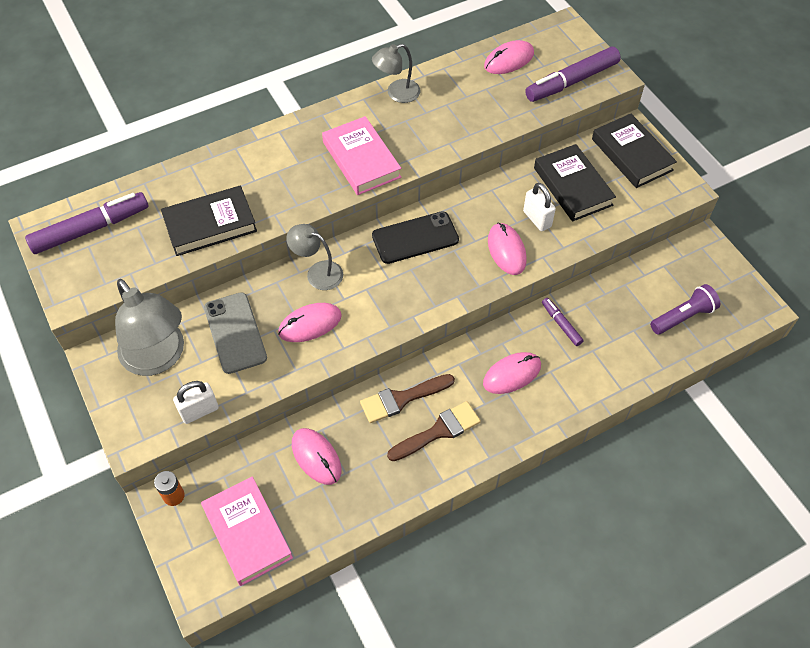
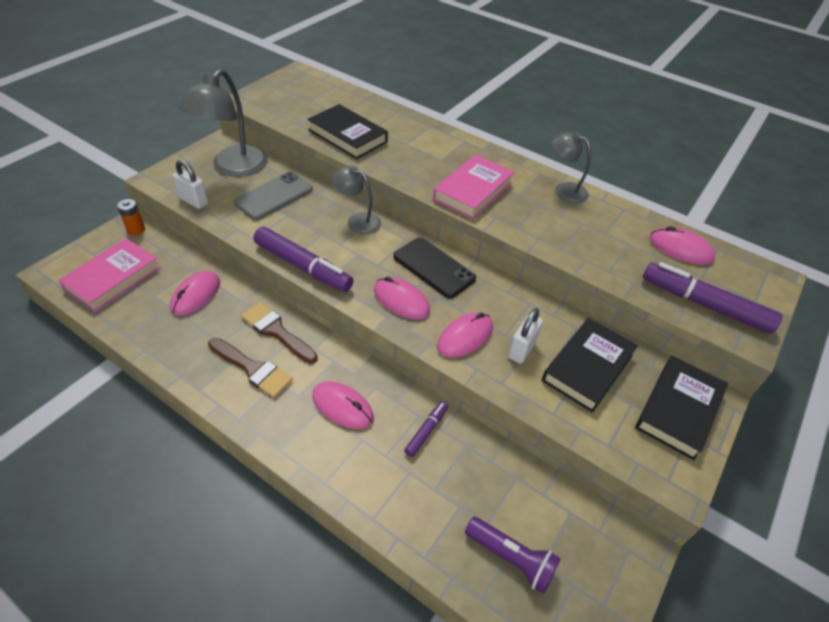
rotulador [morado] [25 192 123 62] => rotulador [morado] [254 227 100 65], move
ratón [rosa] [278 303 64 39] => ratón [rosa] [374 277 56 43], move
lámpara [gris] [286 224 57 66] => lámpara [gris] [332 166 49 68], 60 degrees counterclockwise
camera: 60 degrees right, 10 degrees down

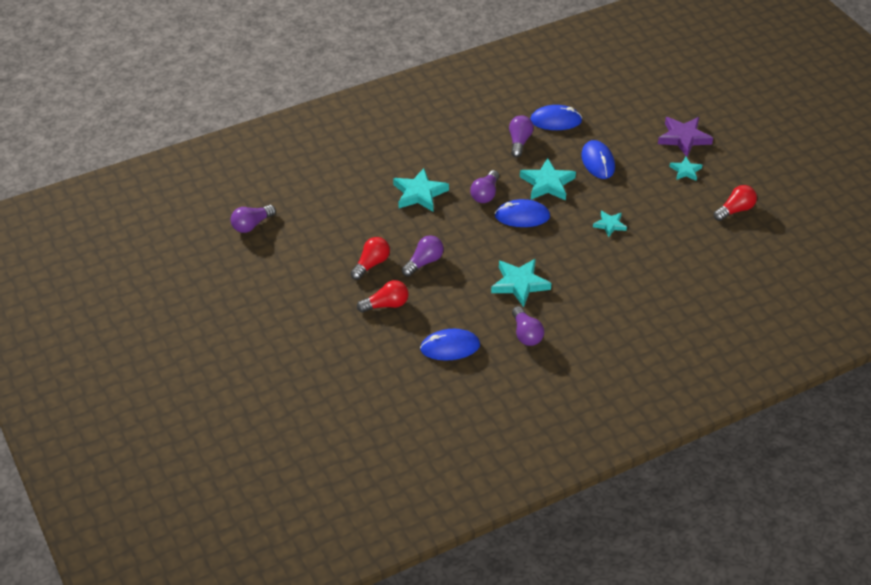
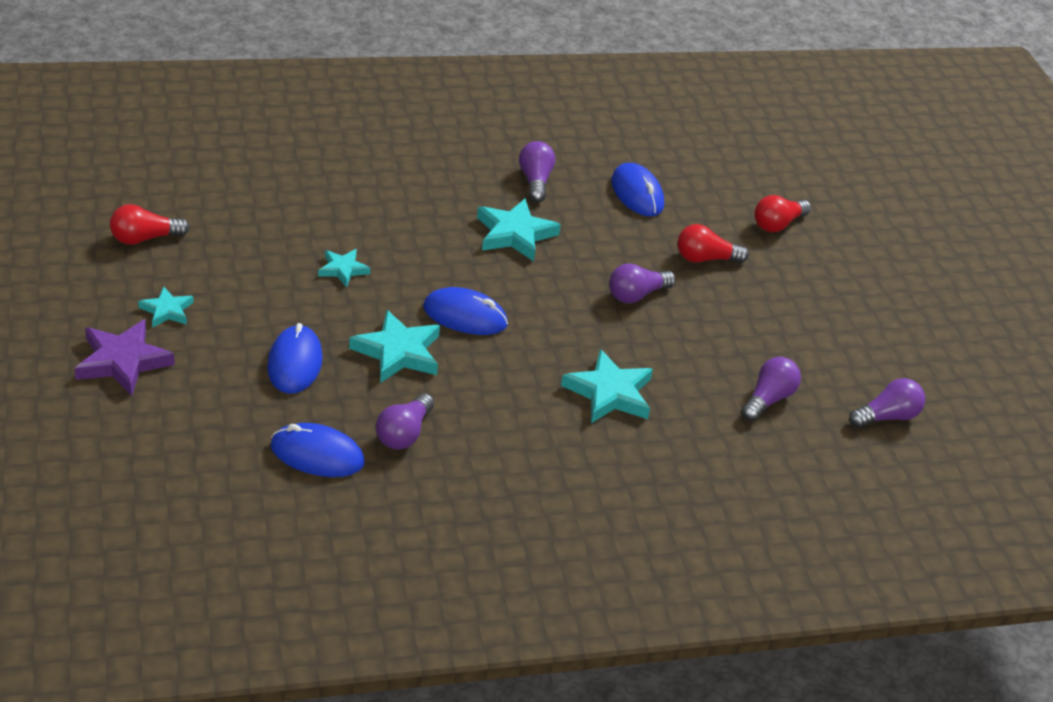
bombilla [rojo] [350 237 40 43] => bombilla [rojo] [754 195 57 37], move
ratón [azul] [420 329 60 32] => ratón [azul] [611 163 53 53], 60 degrees clockwise
bombilla [morado] [470 170 29 33] => bombilla [morado] [741 357 60 64], move
camera: 170 degrees left, 5 degrees down

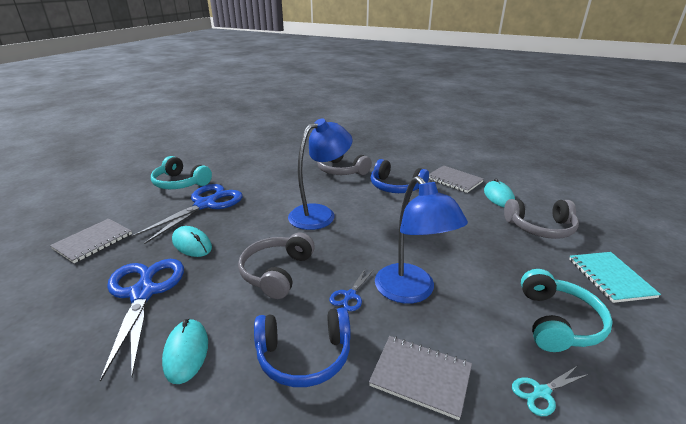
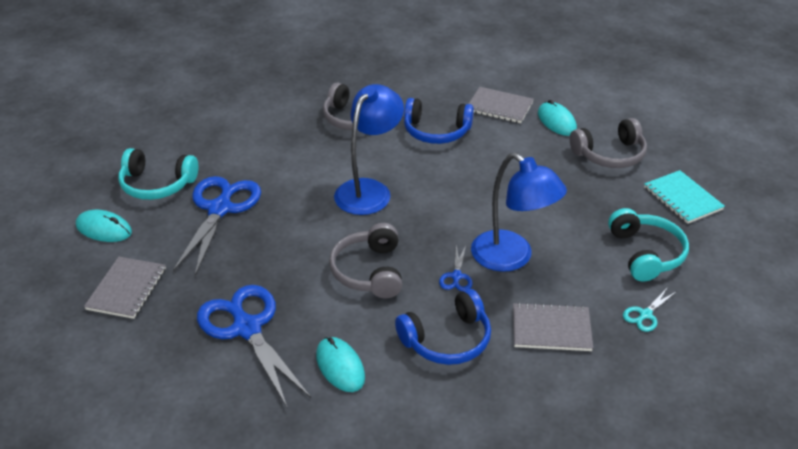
ratón [turquesa] [172 226 40 31] => ratón [turquesa] [76 210 56 32], move
camera: 20 degrees left, 10 degrees up

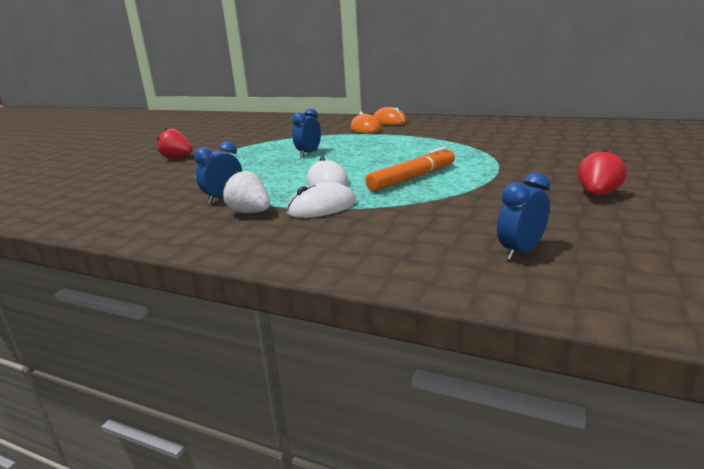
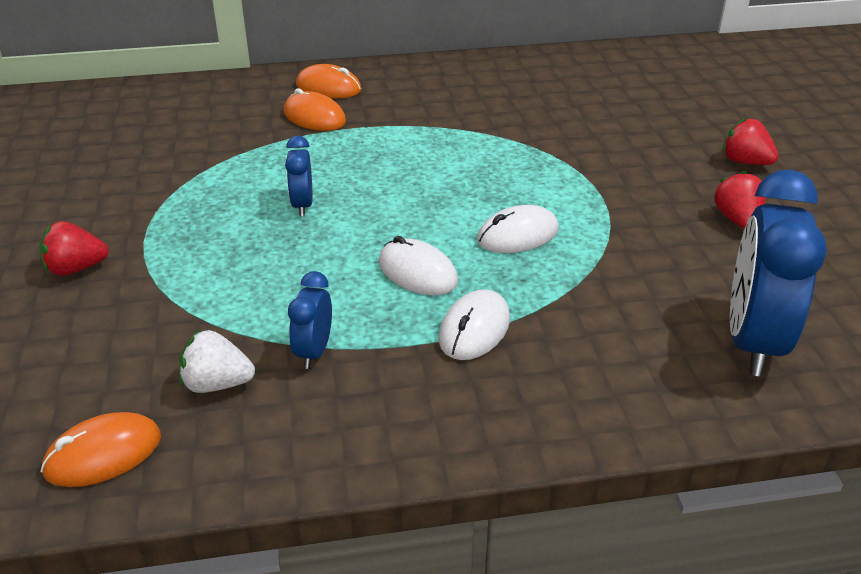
fresa [blanco] [223 170 47 43] => fresa [blanco] [179 330 76 63], move
rotulador [naranja] [365 147 90 44] => ratón [blanco] [477 205 82 48]
despertador [azul] [497 172 53 88] => despertador [azul] [730 169 97 207], x2.08
nothing => ratón [naranja] [40 412 121 75]
nothing => fresa [rojo] [723 118 56 47]
camera: 35 degrees left, 15 degrees up

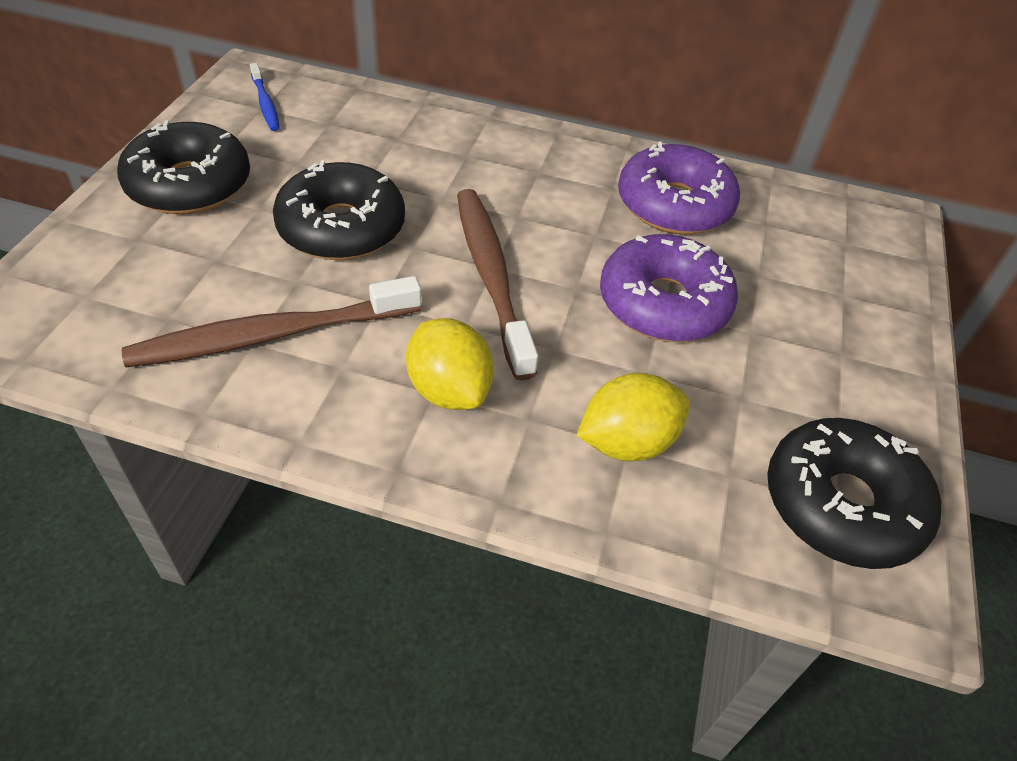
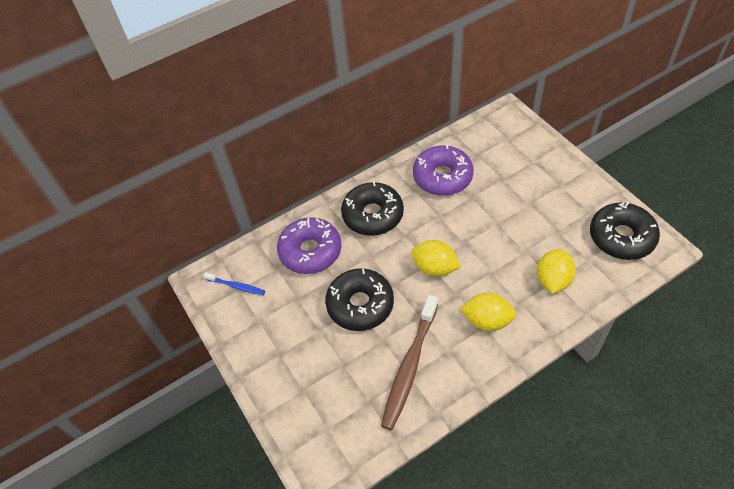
rosquilla [negro] [117 120 133 94] => rosquilla [negro] [341 182 63 54], move
cepillo de dientes [marrón] [457 189 81 191] => limón [amarillo] [411 240 50 37]
rosquilla [morado] [600 234 138 108] => rosquilla [morado] [277 217 64 57], move
camera: 40 degrees left, 5 degrees up

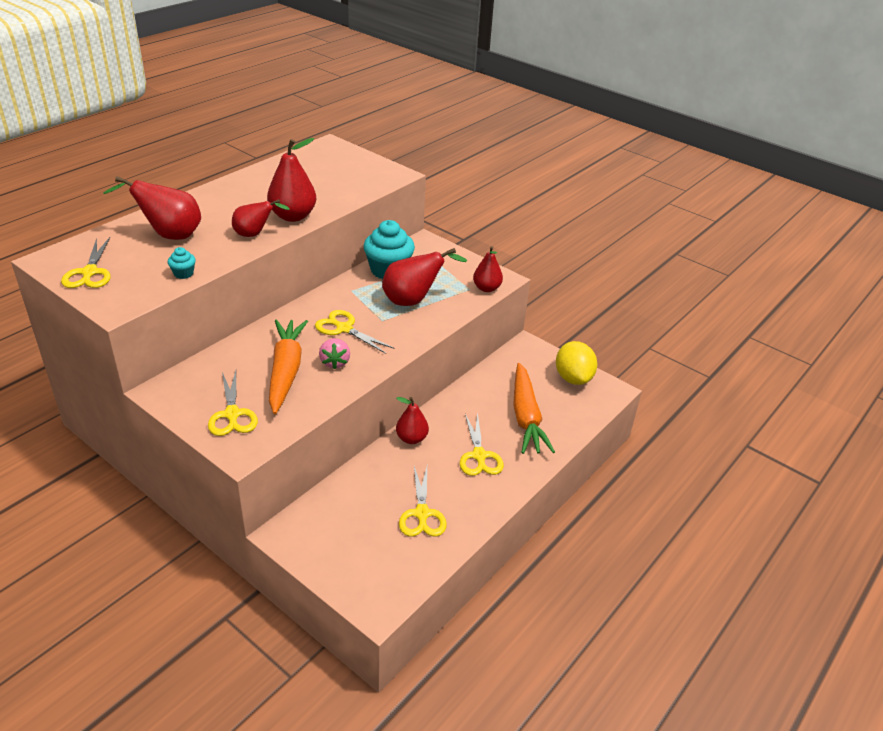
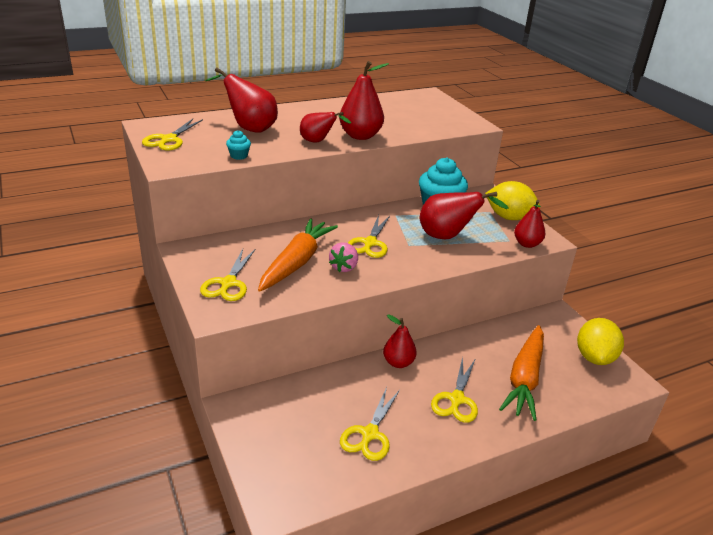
tijeras [amarillo] [315 310 80 44] => tijeras [amarillo] [348 215 42 43], 135 degrees counterclockwise
nothing => limón [amarillo] [485 181 55 39]
camera: 25 degrees right, 5 degrees down

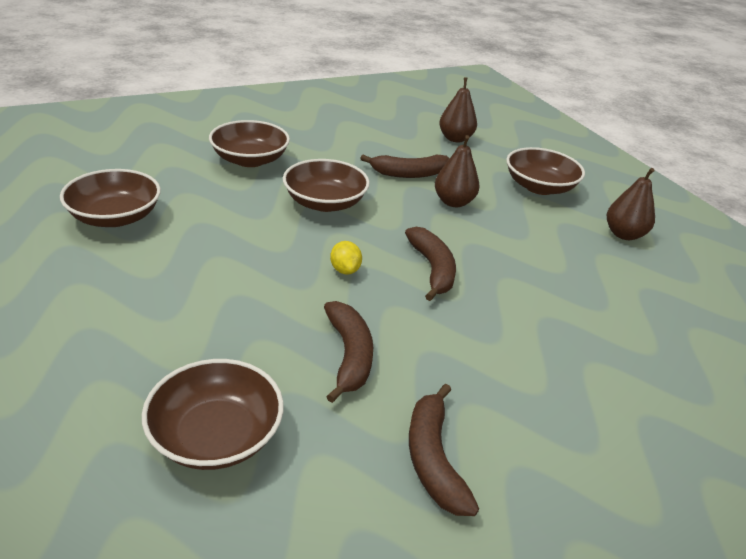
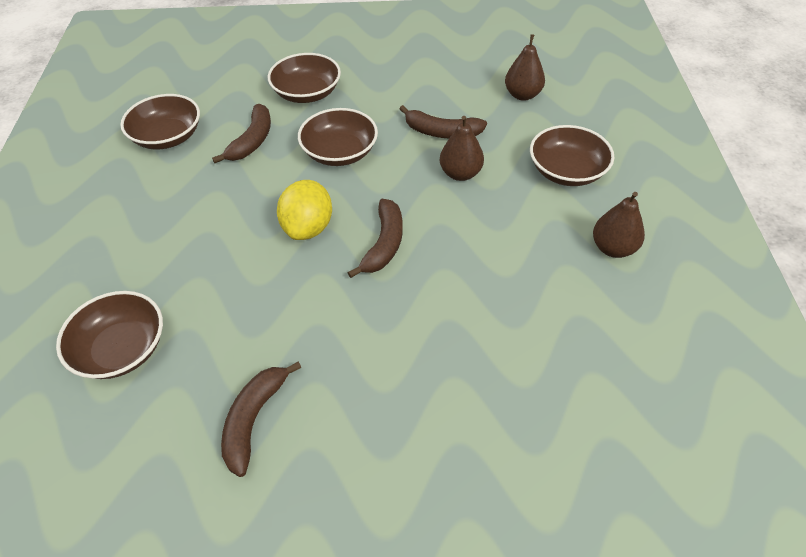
plátano [marrón] [324 301 49 102] => plátano [marrón] [212 104 59 59], move
limón [amarillo] [330 241 32 33] => limón [amarillo] [277 180 55 60], x1.90
camera: 30 degrees right, 15 degrees up

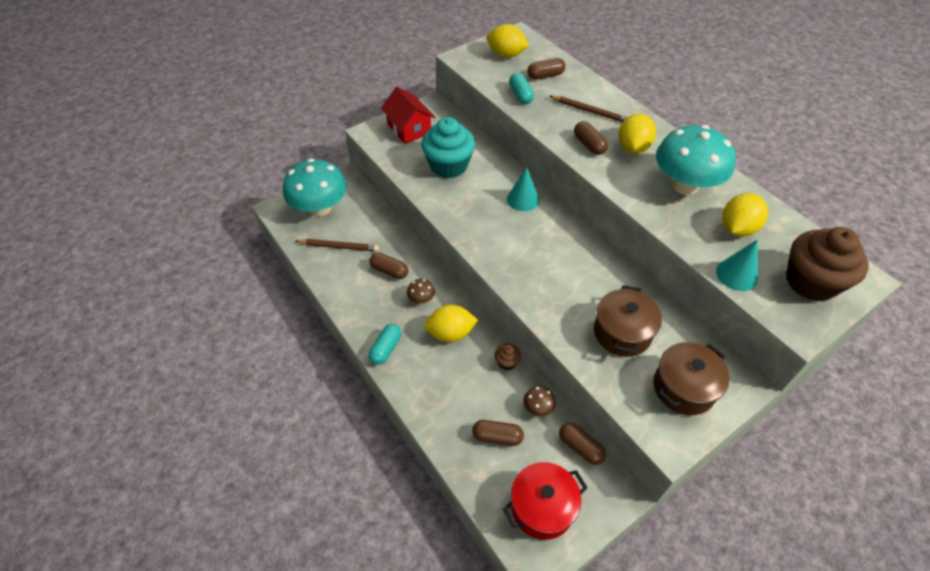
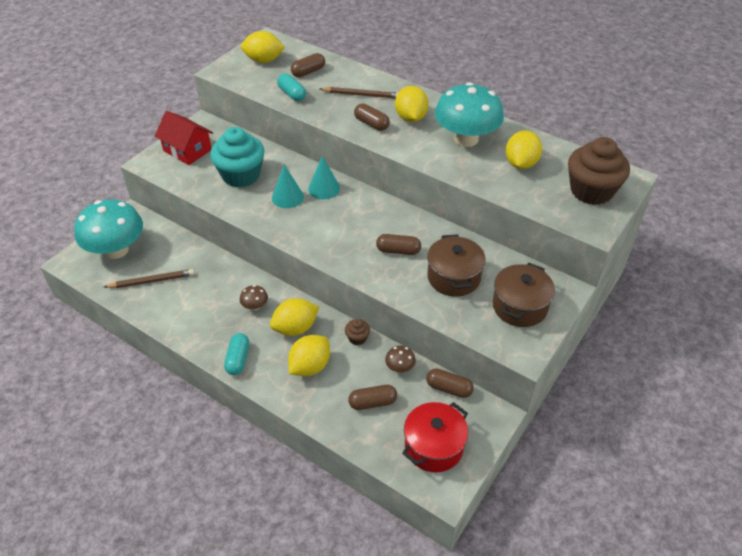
cápsula [marrón] [369 253 40 26] => cápsula [marrón] [376 234 45 21], move
cono [turquesa] [716 240 42 51] => cono [turquesa] [272 165 32 43], move
nothing => limón [amarillo] [288 335 42 41]
camera: 20 degrees left, 5 degrees down

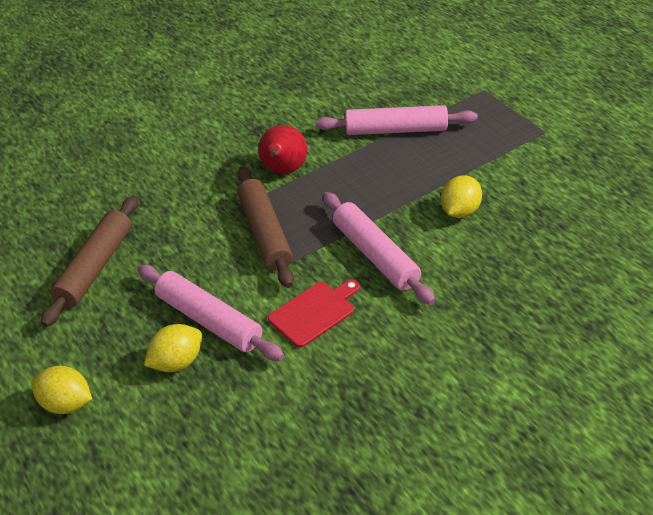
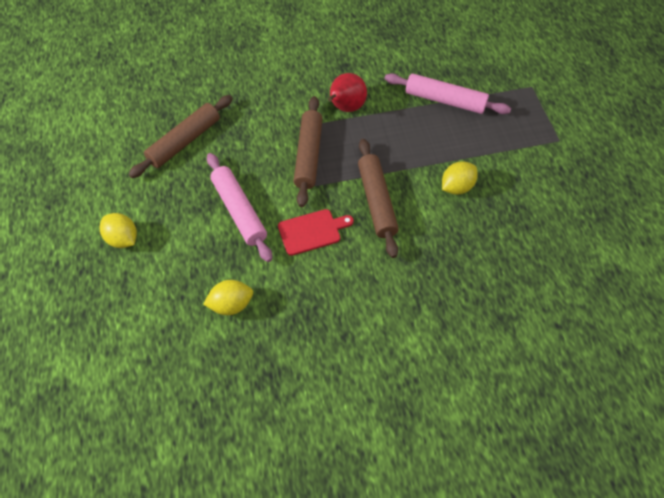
limón [amarillo] [144 324 58 48] => limón [amarillo] [203 280 50 35], move
rodillo [rosa] [323 192 112 113] => rodillo [marrón] [358 139 41 119]
camera: 20 degrees right, 15 degrees up

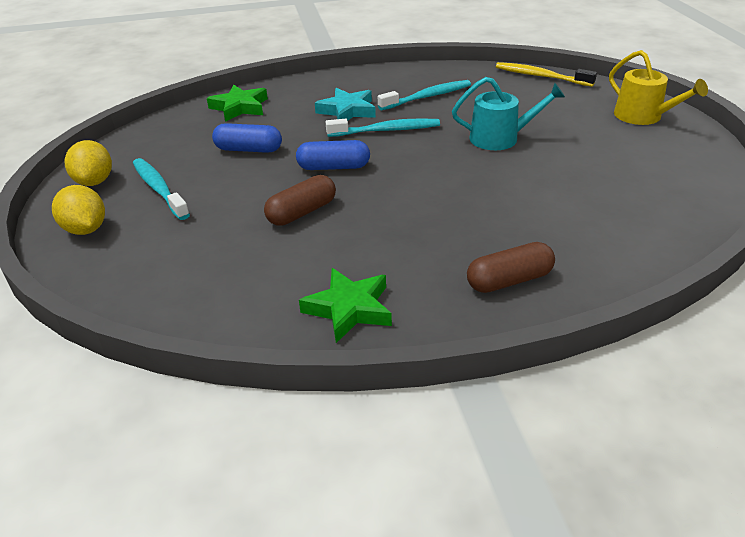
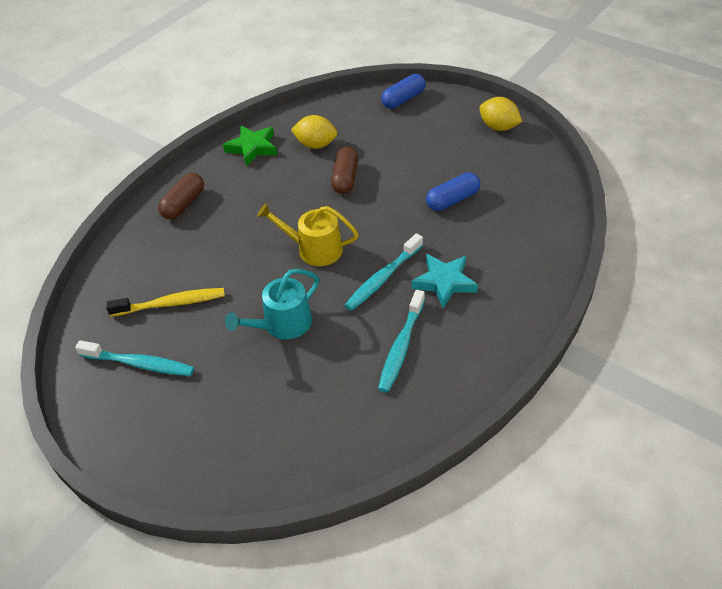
limón [amarillo] [52 185 53 50] => limón [amarillo] [291 115 46 34], move
cepillo de dientes [turquesa] [133 158 57 62] => cepillo de dientes [turquesa] [75 340 119 36], move
estrella [verde] [207 84 61 38] => nothing
cápsula [azul] [296 140 74 30] => cápsula [azul] [381 74 45 35], move
cepillo de dientes [amarillo] [496 62 101 25] => cepillo de dientes [amarillo] [106 288 119 29], move
regadera [amarillo] [609 50 99 75] => regadera [amarillo] [257 203 101 63], move
camera: 140 degrees right, 10 degrees up

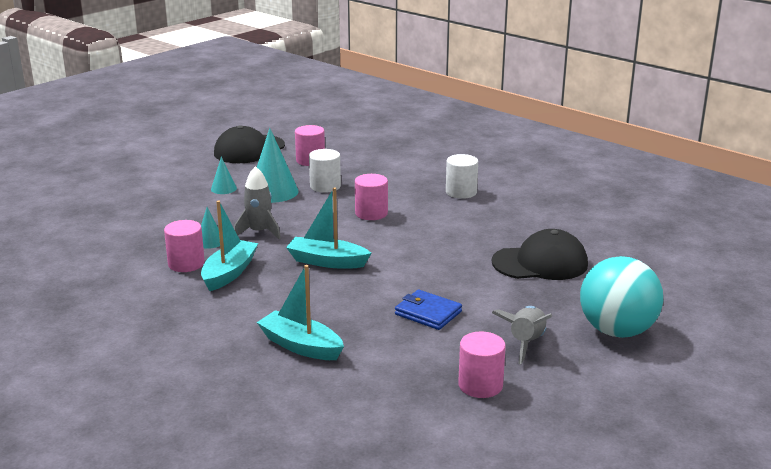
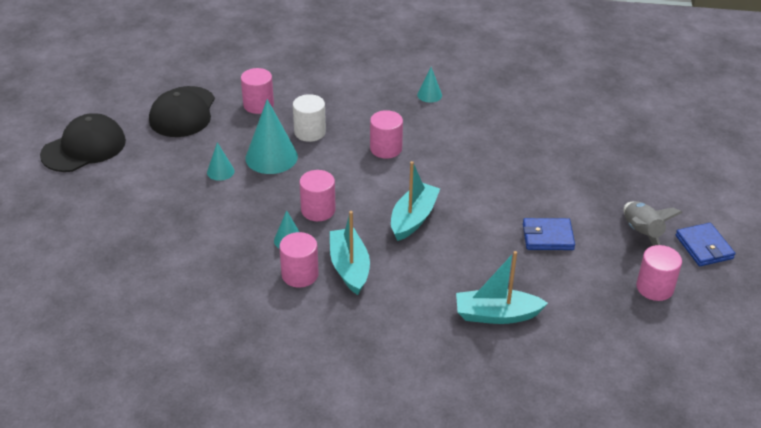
cohete [gris] [234 166 47 74] => cilindro [rosa] [299 170 37 51]
barco [turquesa] [286 188 85 81] => barco [turquesa] [391 161 49 80], 135 degrees clockwise
cilindro [blanco] [446 154 32 45] => cono [turquesa] [417 67 25 35]
gorra [negro] [492 229 96 51] => gorra [negro] [40 113 86 59], move
pelota [turquesa] [580 256 83 82] => nothing
nothing => cartera [azul] [675 223 60 43]
camera: 35 degrees left, 15 degrees up

